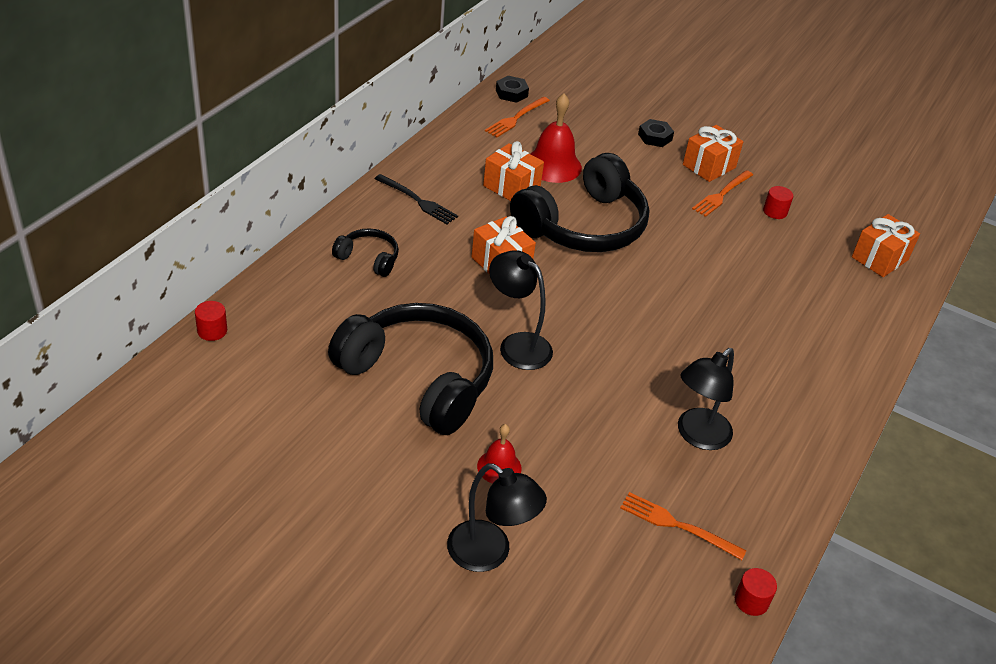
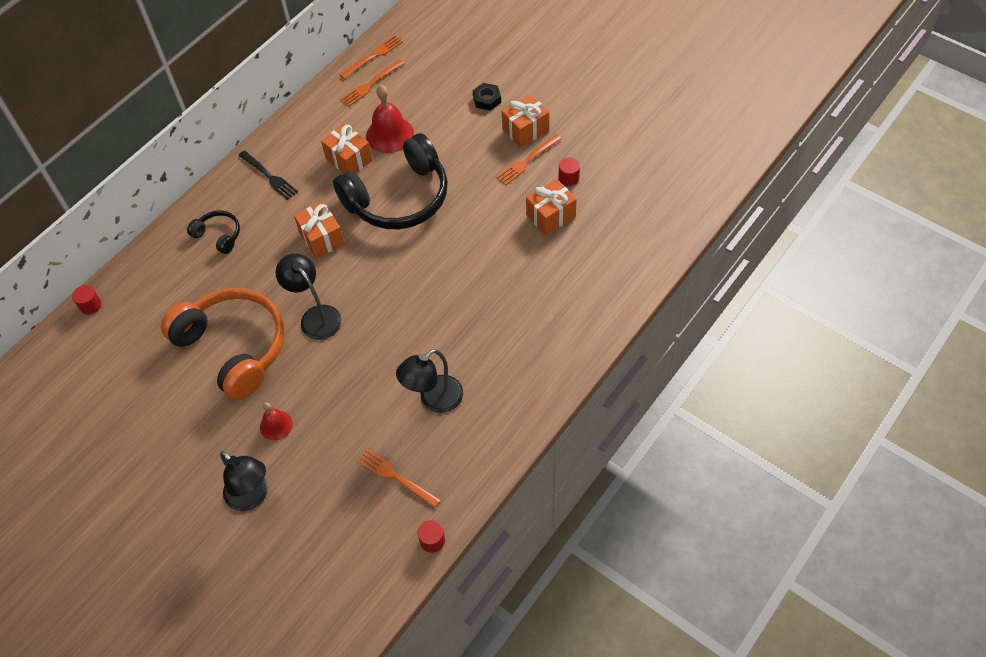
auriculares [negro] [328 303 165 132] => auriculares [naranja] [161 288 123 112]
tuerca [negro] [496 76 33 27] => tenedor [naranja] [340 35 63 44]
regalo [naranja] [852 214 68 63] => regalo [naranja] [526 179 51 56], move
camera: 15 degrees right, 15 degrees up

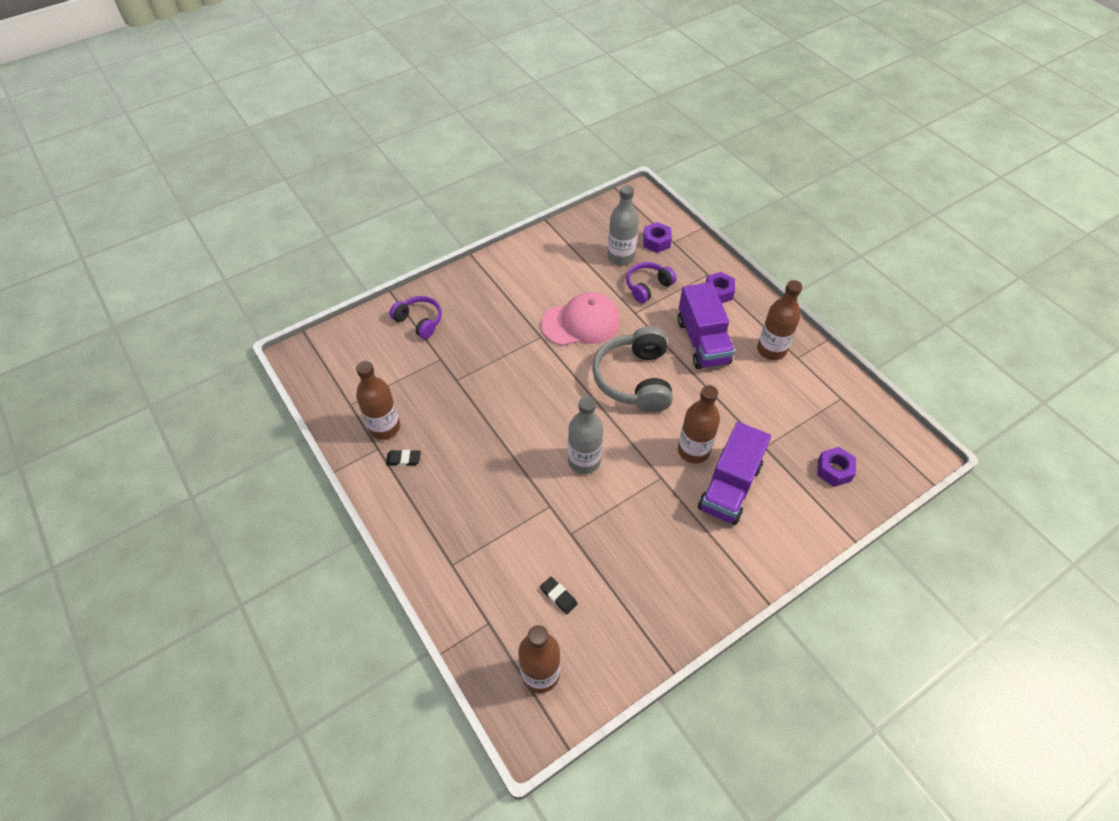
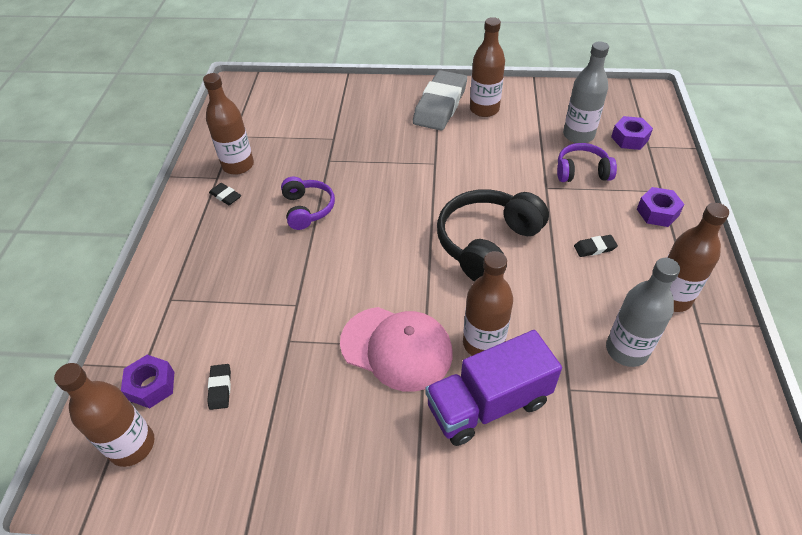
auriculares [morado] [389 296 53 43] => auriculares [morado] [281 177 54 53], move
gorra [rosa] [541 292 79 54] => gorra [rosa] [340 307 113 85], move
botella [gris] [568 396 35 78] => botella [gris] [606 258 74 109], move
auriculares [gris] [592 326 81 86] => auriculares [negro] [437 189 112 93]
camión [morado] [678 282 57 87] => goma de borrar [negro] [574 235 44 22]
tuerca [morado] [817 447 39 40] => tuerca [morado] [121 355 53 53], move
nothing => goma de borrar [gris] [413 70 54 61]
nothing => botella [marrón] [470 17 35 100]
camera: 40 degrees right, 5 degrees down

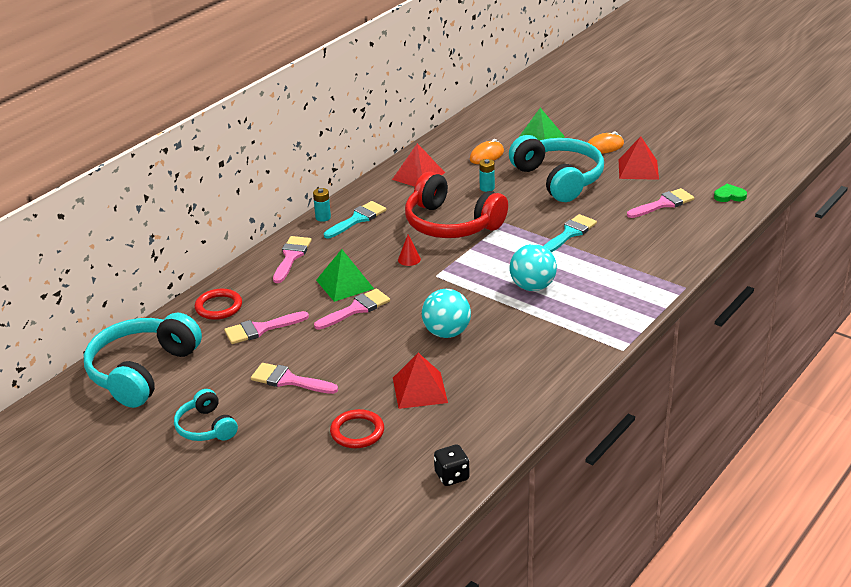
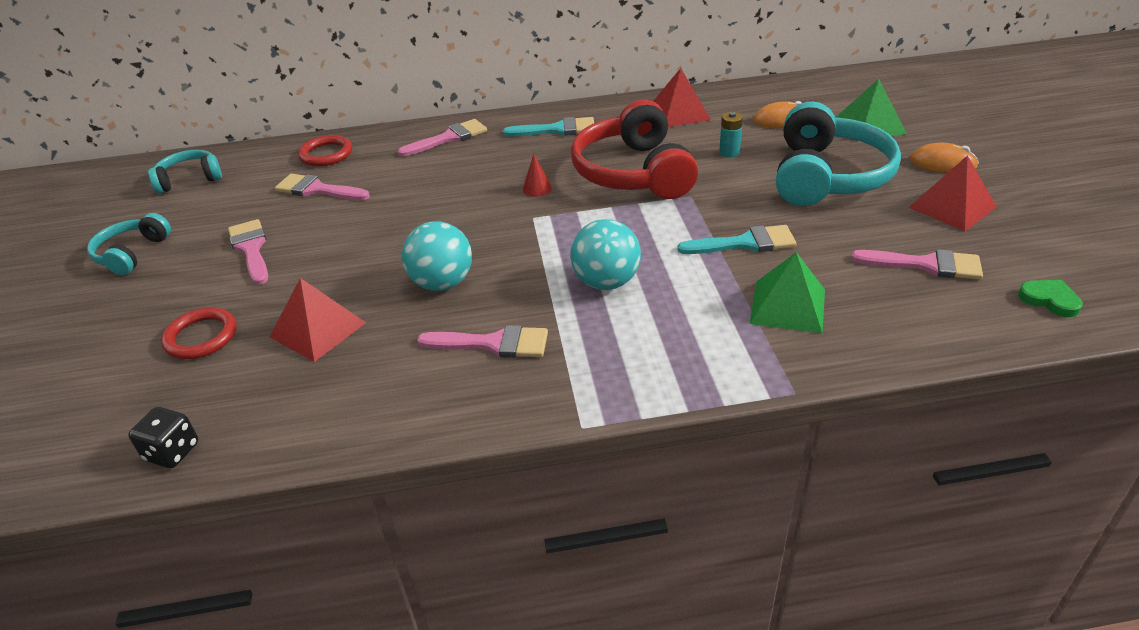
auriculares [turquesa] [84 312 118 96] => auriculares [turquesa] [148 150 74 44], x0.53
pila [turquesa] [313 188 18 34] => nothing
pincel [rosa] [314 288 76 42] => pincel [rosa] [417 325 131 33], move
pirámide [verde] [316 249 58 53] => pirámide [verde] [750 252 75 81], move
camera: 45 degrees right, 5 degrees up

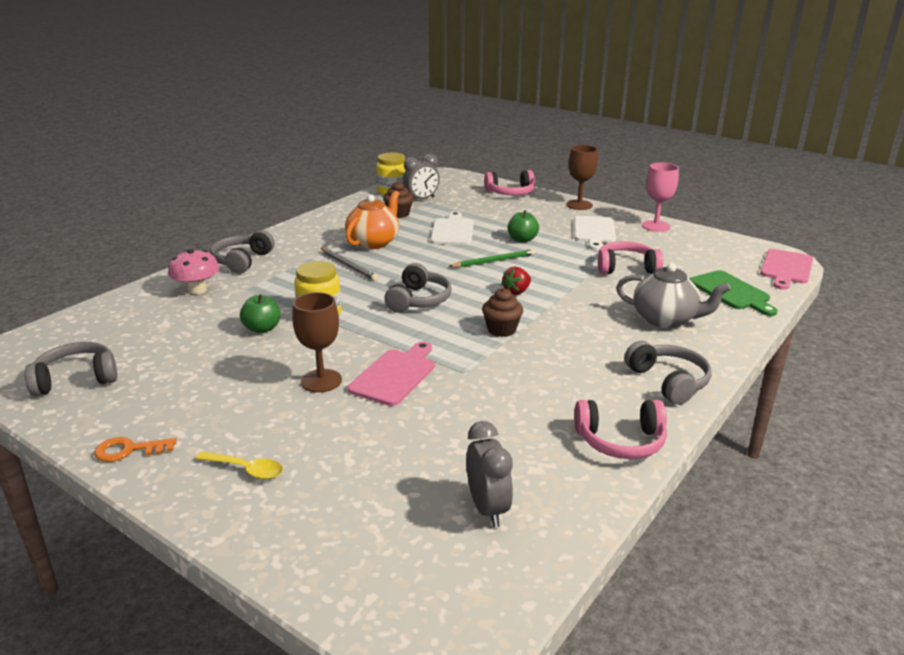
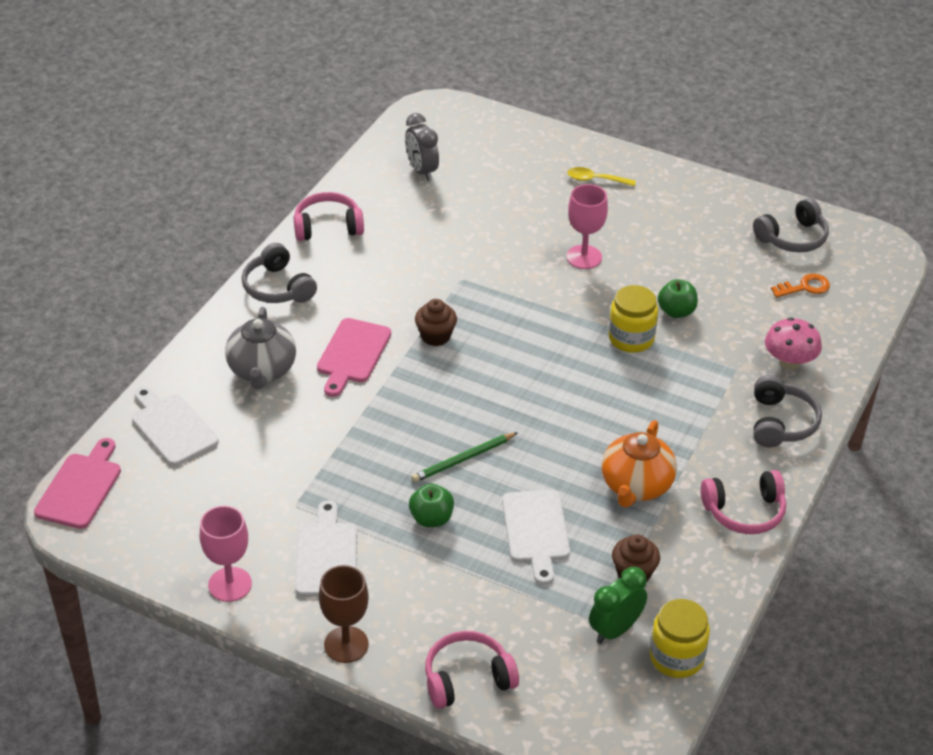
llave [naranja] [94 437 83 25] => llave [naranja] [771 274 59 23], move
copa [marrón] [292 292 50 101] => copa [rosa] [566 184 42 85]
lápiz [gris] [321 248 57 33] => nothing
tabla de cortar [rosa] [348 341 87 65] => tabla de cortar [rosa] [317 318 74 79], move
auriculares [gris] [384 263 68 50] => nothing
despertador [gris] [403 154 37 45] => despertador [verde] [589 567 58 77]
fresa [rojo] [501 267 30 28] => nothing
auriculares [rosa] [598 241 65 33] => auriculares [rosa] [701 470 85 64], move
tetera [gris] [616 263 115 65] => tetera [gris] [225 307 71 82], 105 degrees counterclockwise
tabla de cortar [verde] [690 270 88 46] => tabla de cortar [blanco] [132 387 87 79]
camera: 170 degrees right, 15 degrees up

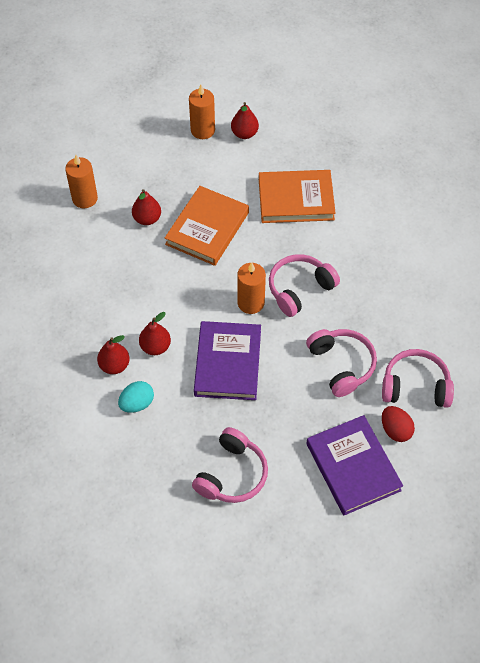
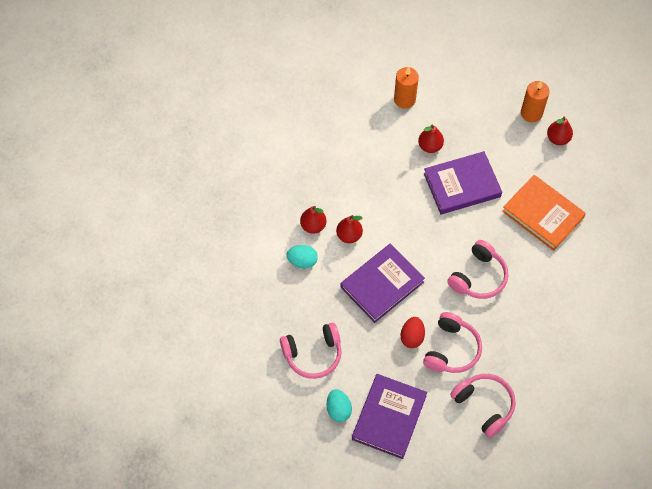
libro [naranja] [165 186 84 80] => libro [morado] [424 151 78 63]
vela [naranja] [237 262 29 52] => nothing
auriculares [rosa] [269 254 71 63] => auriculares [rosa] [447 240 61 59], 120 degrees clockwise
huevo [rojo] [382 406 33 36] => huevo [rojo] [401 317 24 31], move
nothing => huevo [turquesa] [327 389 25 33]
camera: 45 degrees right, 5 degrees up

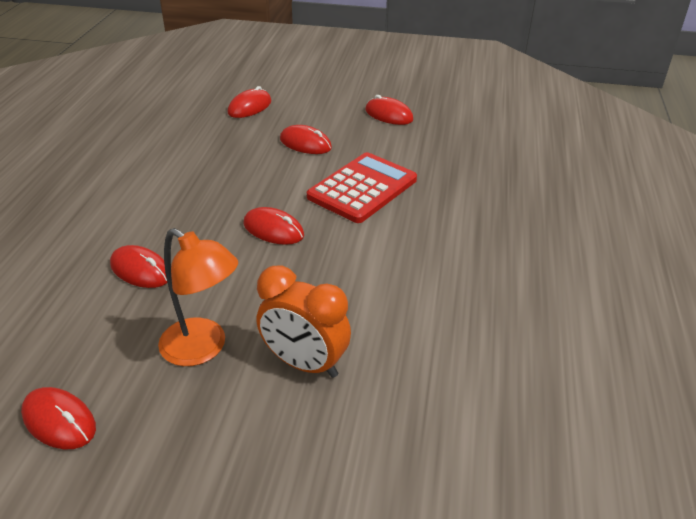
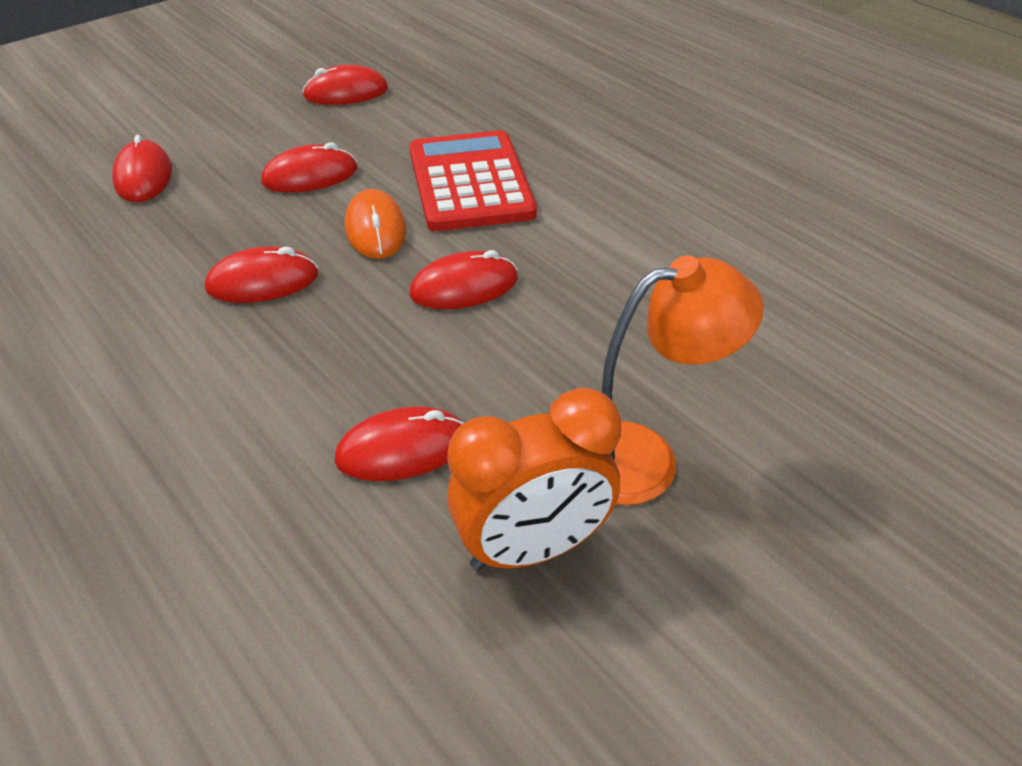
ratón [rojo] [21 387 75 62] => ratón [rojo] [205 247 113 56], move
despertador [naranja] [257 265 94 113] => despertador [naranja] [447 388 174 183], move
nothing => ratón [naranja] [345 189 61 70]
camera: 50 degrees left, 5 degrees up

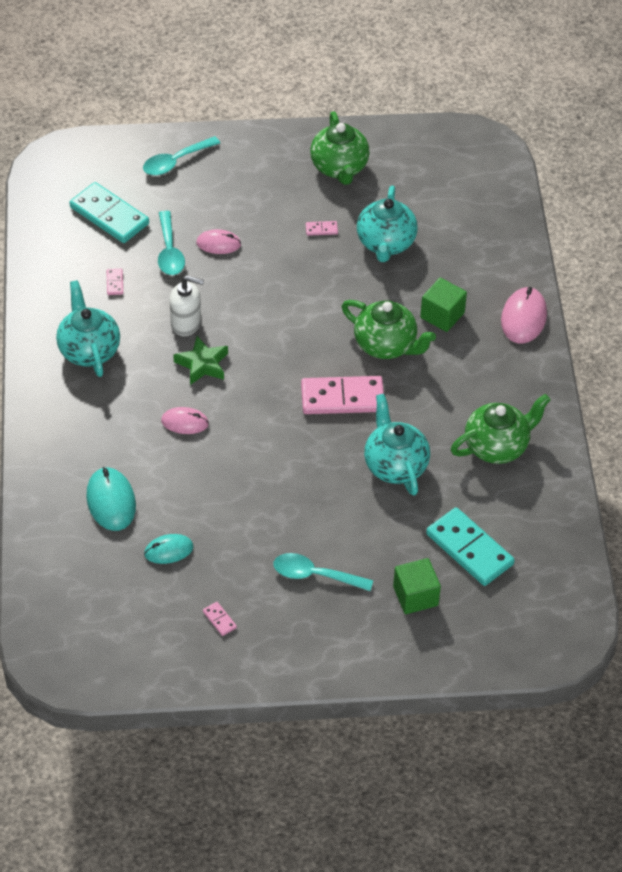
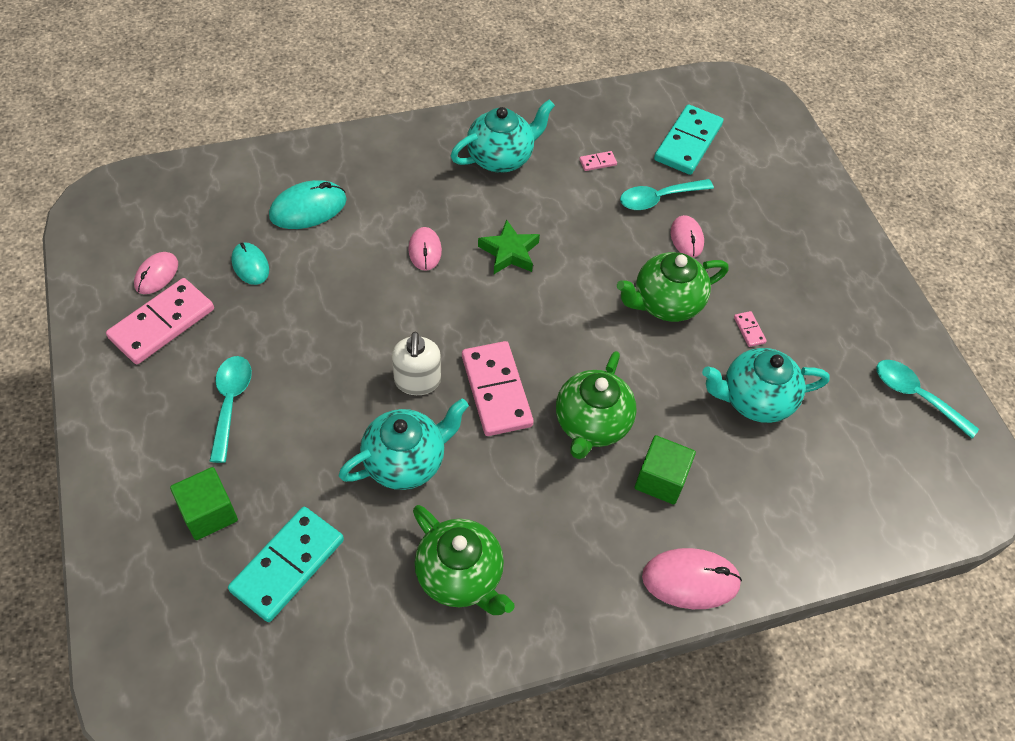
cuchara [turquesa] [143 136 77 39] => cuchara [turquesa] [876 360 103 79], move
dispensador de jabón [blanco] [170 275 34 61] => dispensador de jabón [blanco] [392 332 49 63], move
ficha de dominó [rosa] [203 602 34 34] => ficha de dominó [rosa] [106 278 108 86], x2.43
tetera [verde] [310 111 60 74] => tetera [verde] [617 252 112 70], move
nothing => ratón [rosa] [134 252 44 42]
camera: 75 degrees right, 5 degrees up

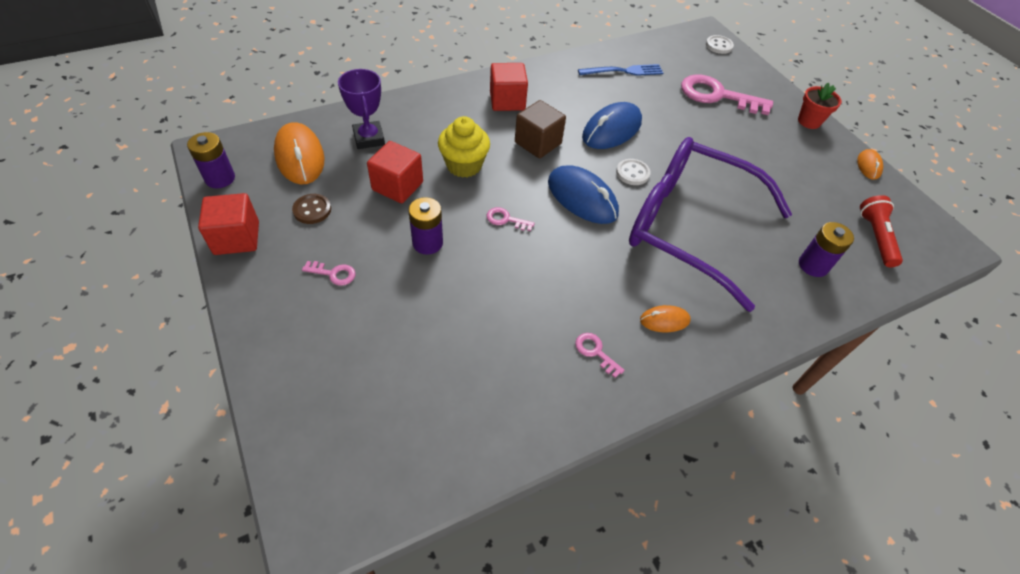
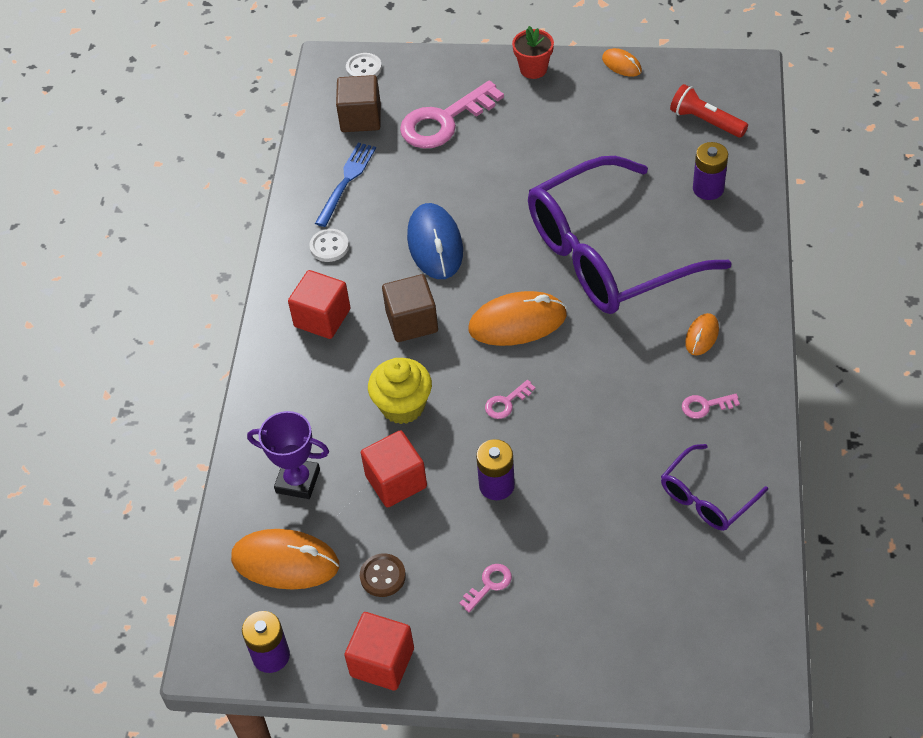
ratón [azul] [548 166 71 58] => ratón [naranja] [469 291 98 55]
botón [blanco] [616 159 34 26] => botón [blanco] [309 229 40 33], move
nothing => cubo [marrón] [336 75 45 57]
nothing => gafas [morado] [661 444 107 87]
camera: 50 degrees left, 0 degrees up

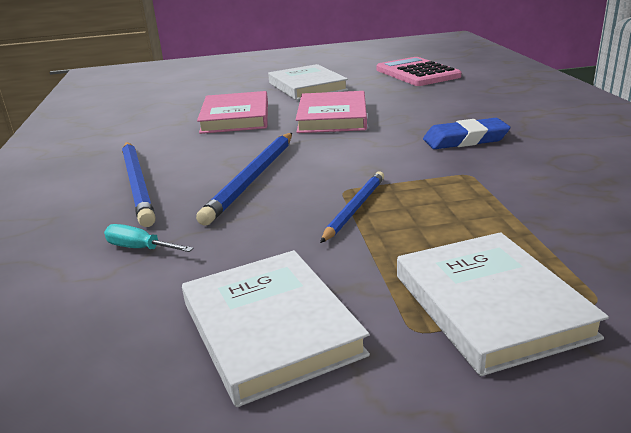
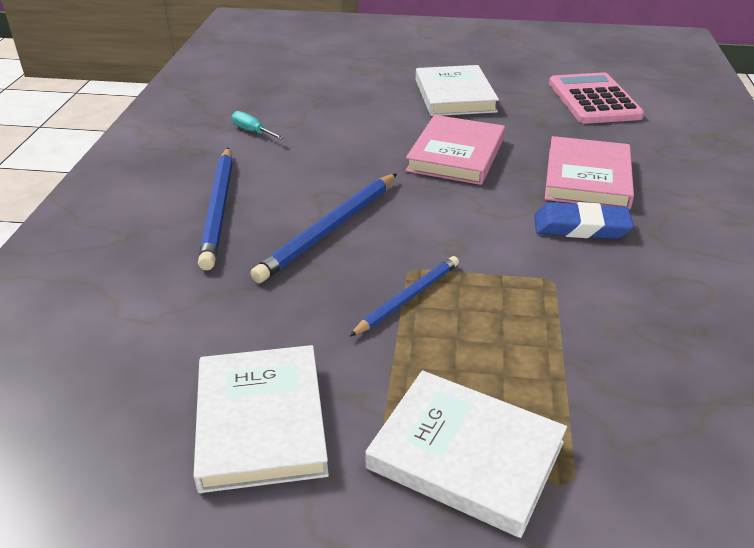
destornillador [turquesa] [104 224 90 28] => destornillador [turquesa] [232 111 53 28], move
libro [rosa] [197 91 71 43] => libro [rosa] [545 136 89 74], move
libro [blanco] [397 232 212 144] => libro [blanco] [365 371 202 167], 60 degrees counterclockwise
camera: 15 degrees right, 10 degrees up

